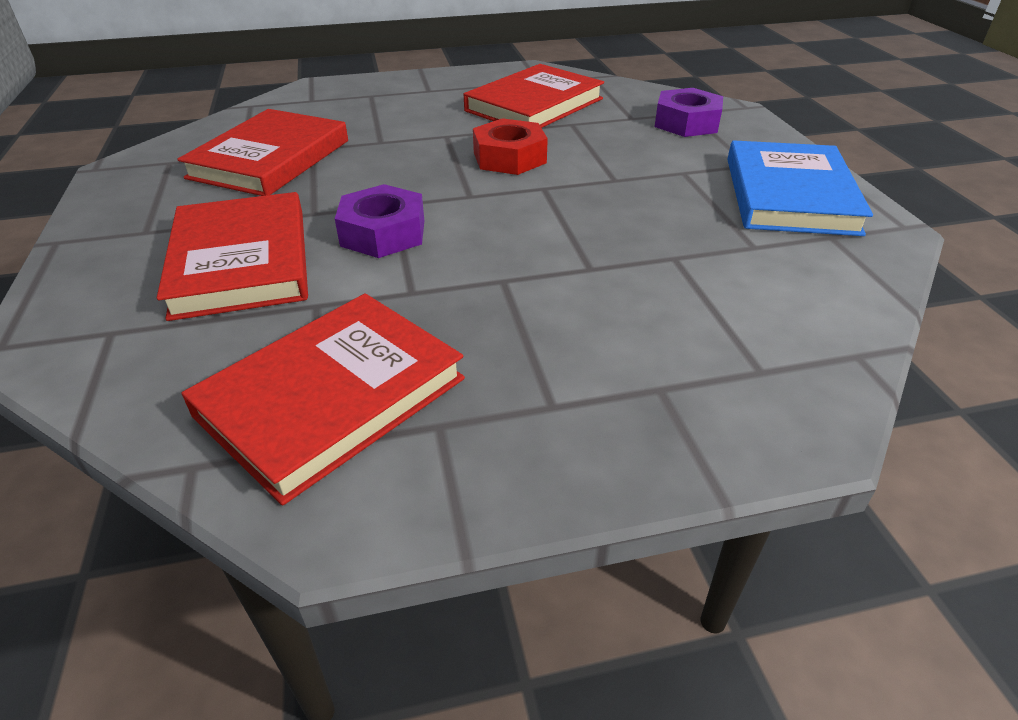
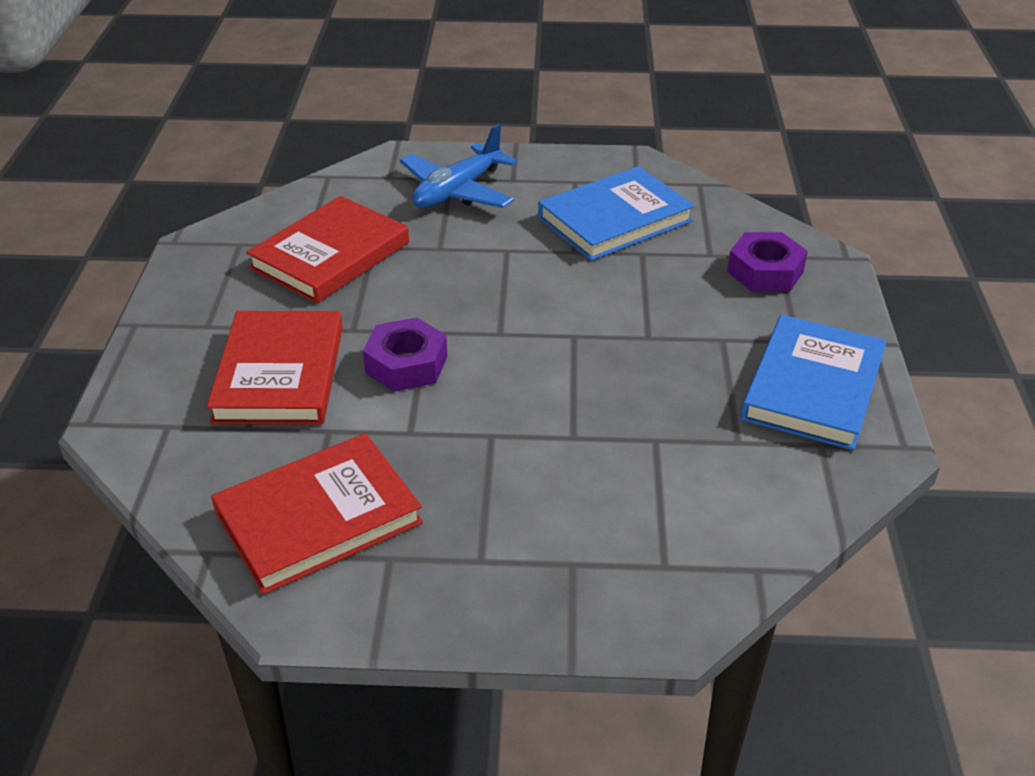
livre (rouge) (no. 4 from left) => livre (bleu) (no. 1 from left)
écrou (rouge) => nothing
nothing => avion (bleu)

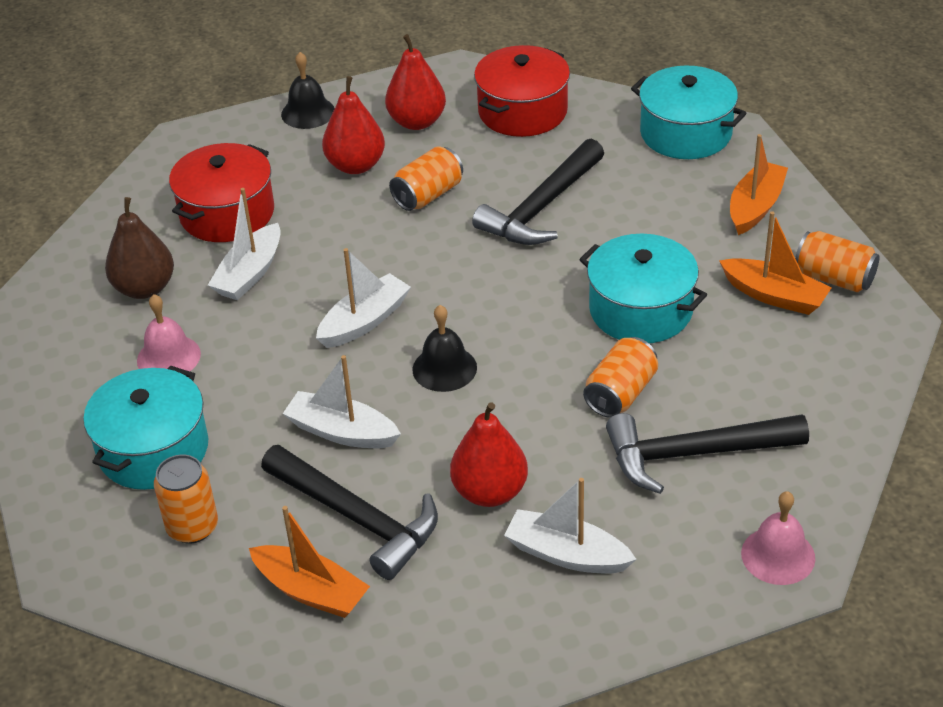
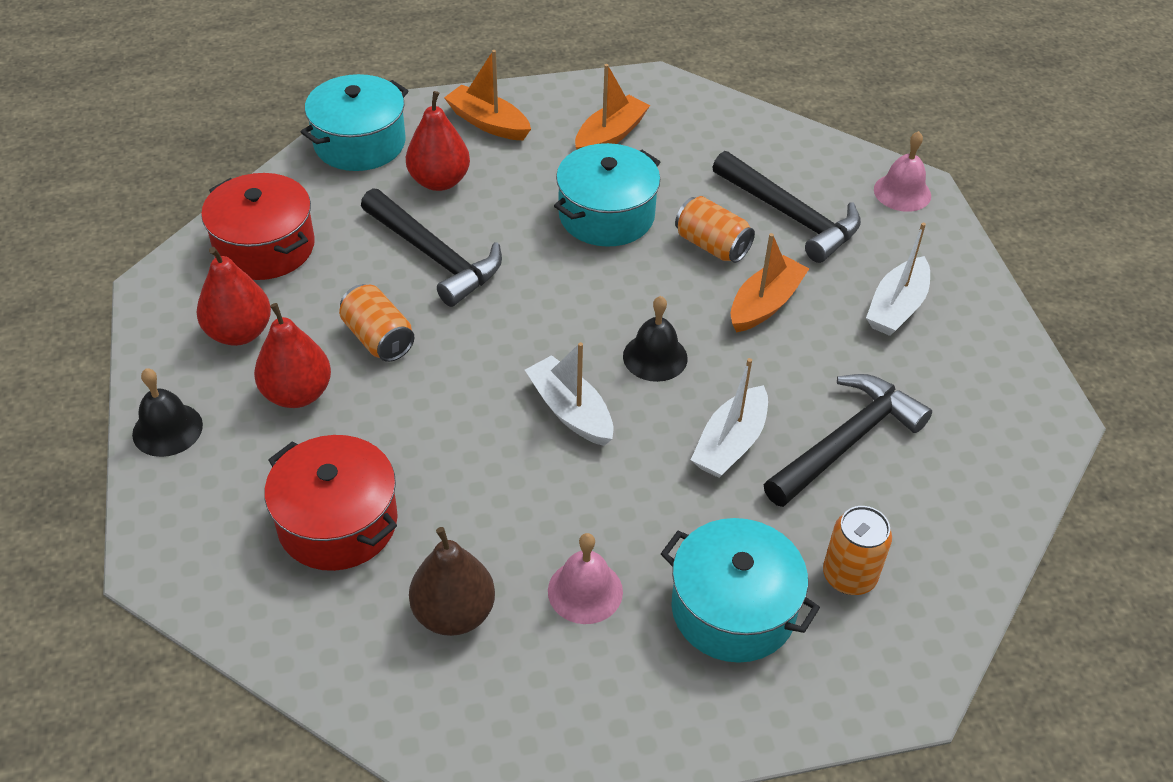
bateau (blanc) (no. 1 from left) => nothing
bateau (orange) (no. 1 from left in the first image) => bateau (orange) (no. 3 from left), relocated
poire (rouge) (no. 3 from left), relocated
marteau (noir) (no. 3 from left in the first image) => marteau (noir) (no. 2 from left), 45 degrees counterclockwise
canette (orange) (no. 4 from left) => nothing

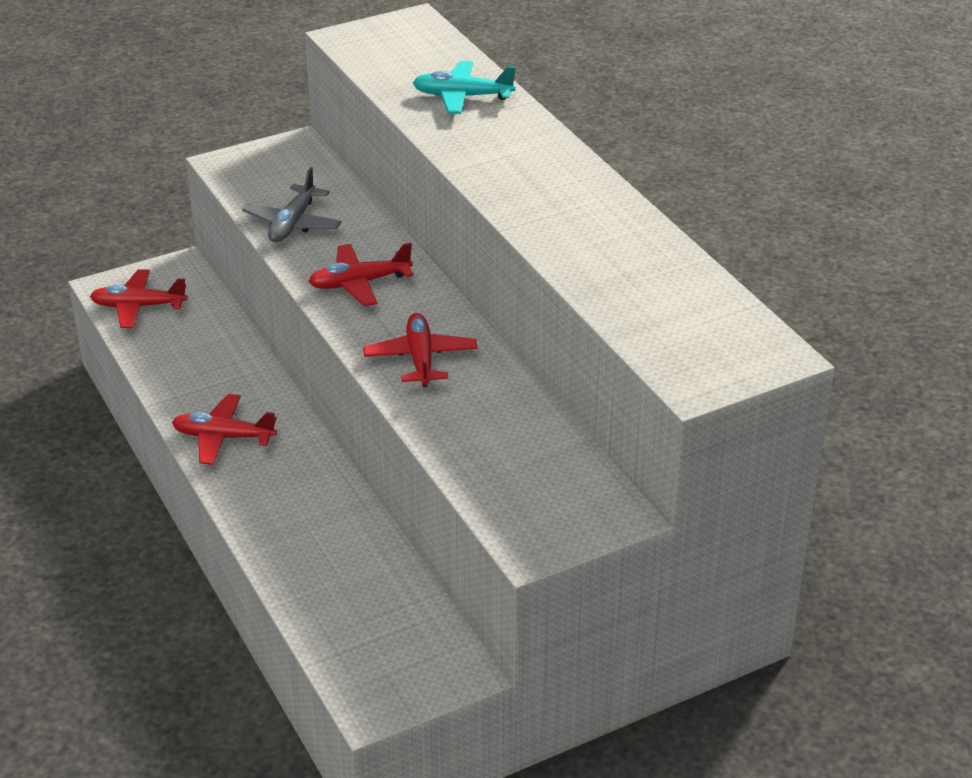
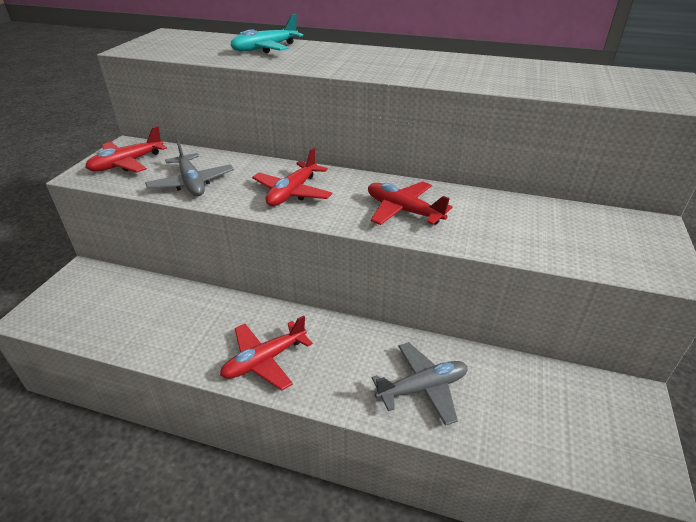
avion (rouge) (no. 1 from left), relocated
nothing => avion (gris) (no. 2 from left)

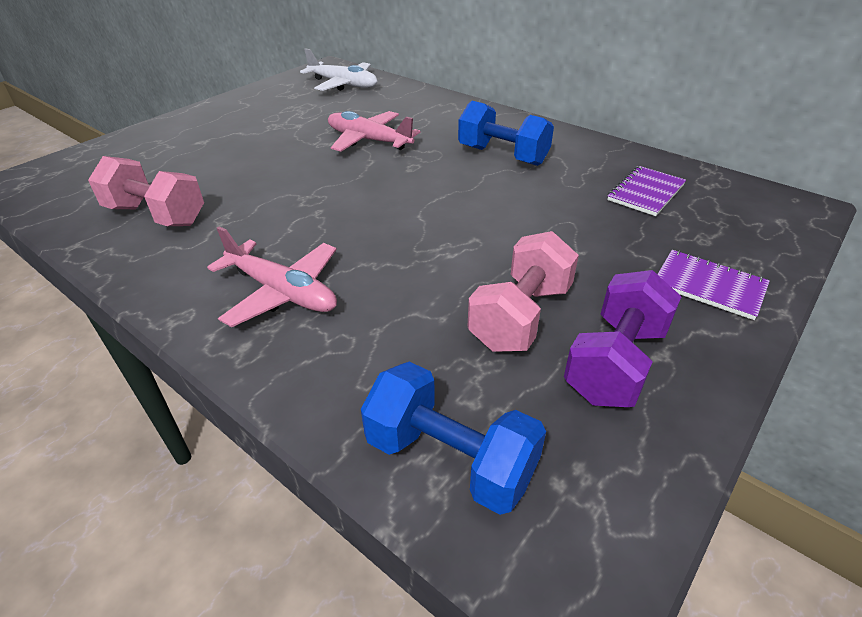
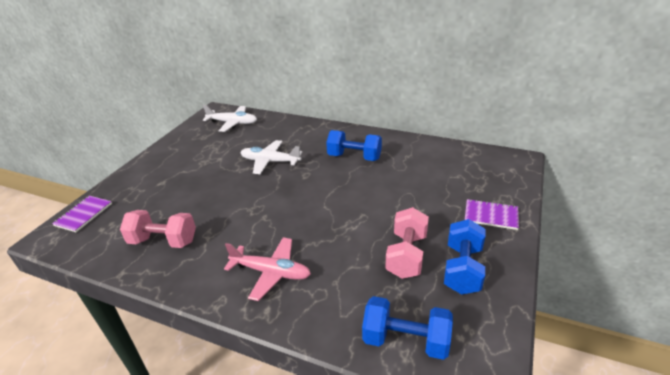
avion (rose) (no. 2 from left) => avion (blanc) (no. 2 from left)
haltère (violet) => haltère (bleu) (no. 3 from left)
carnet (violet) (no. 1 from left), relocated

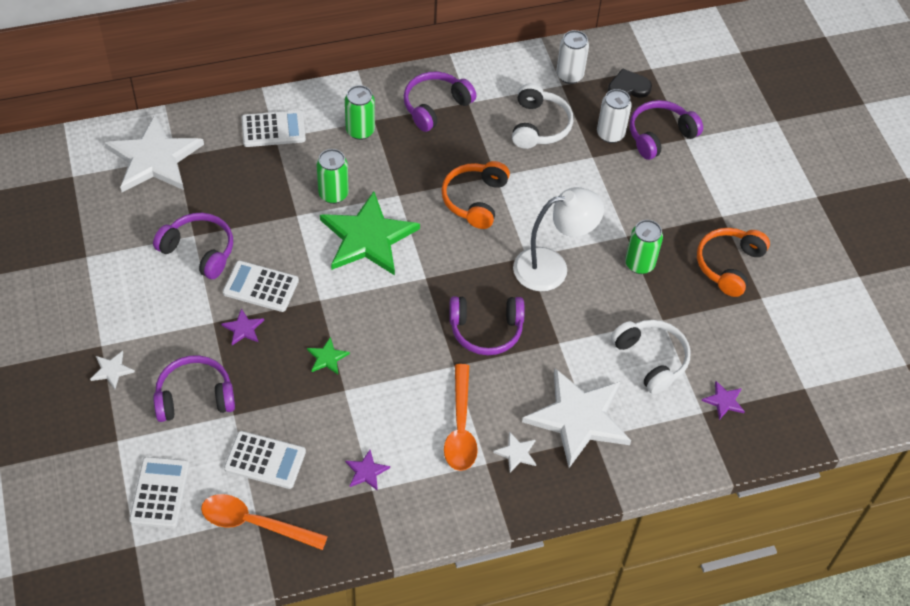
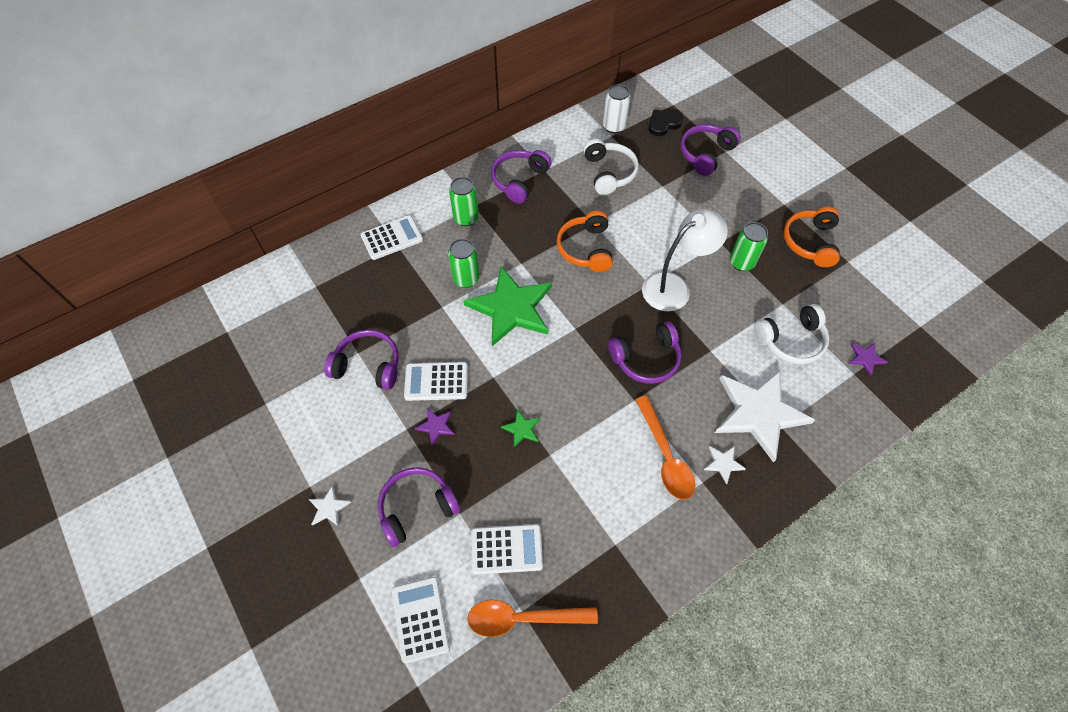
étoile (blanc) (no. 2 from left) => nothing
étoile (violet) (no. 2 from left) => nothing
canette (blanc) (no. 2 from left) => nothing
casque audio (blanc) (no. 2 from left), 120 degrees clockwise

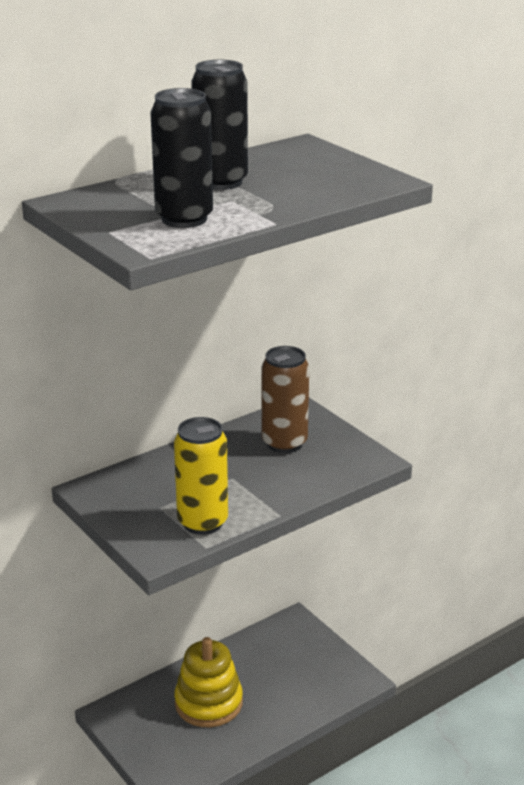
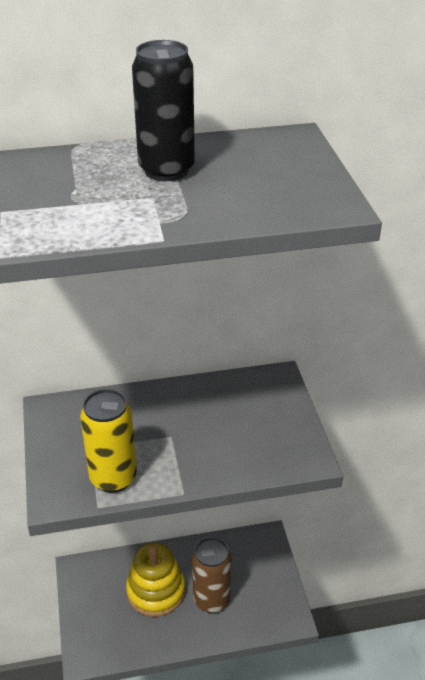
canette (noir) (no. 1 from left) => nothing
canette (marron), relocated

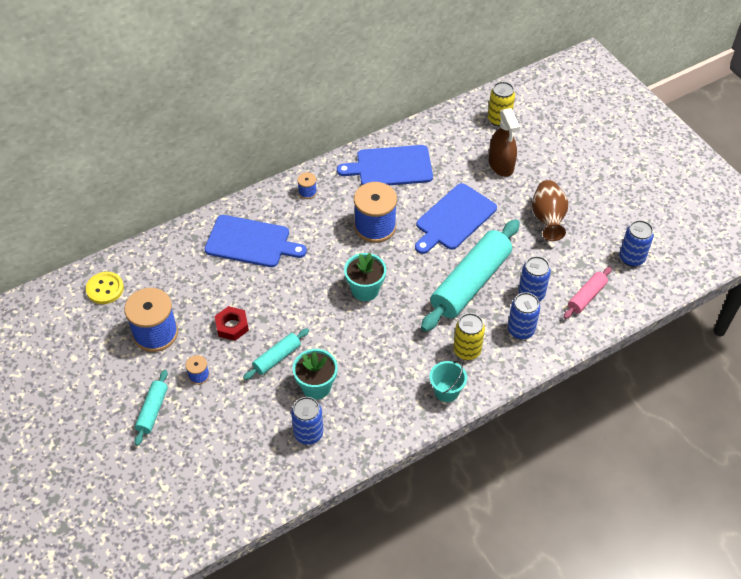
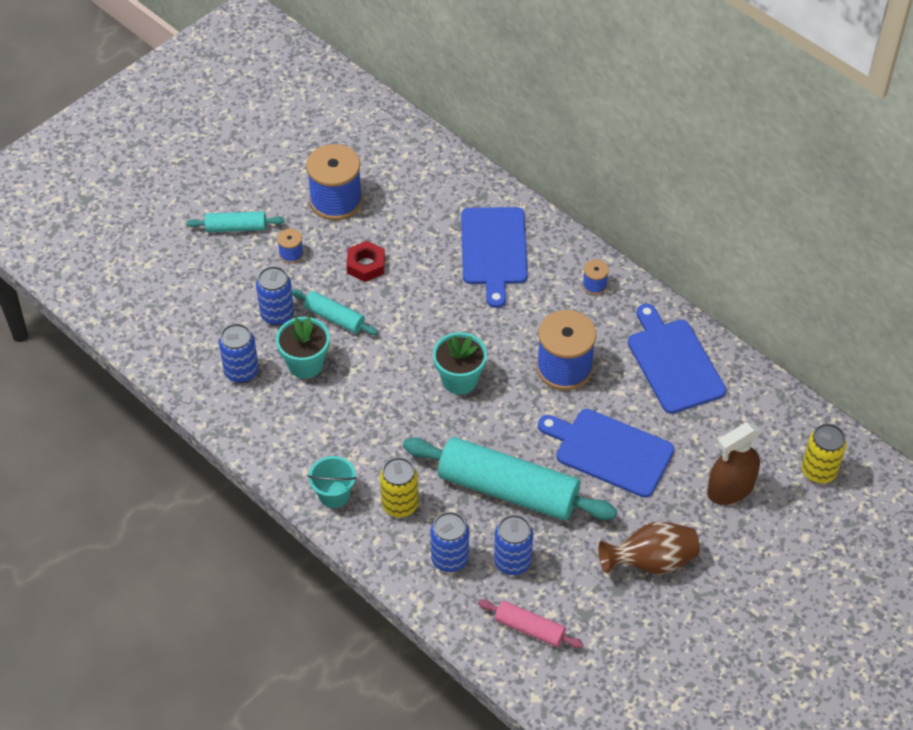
bouton (jaune) => nothing
canette (bleu) (no. 4 from left in the first image) => canette (bleu) (no. 2 from left), relocated

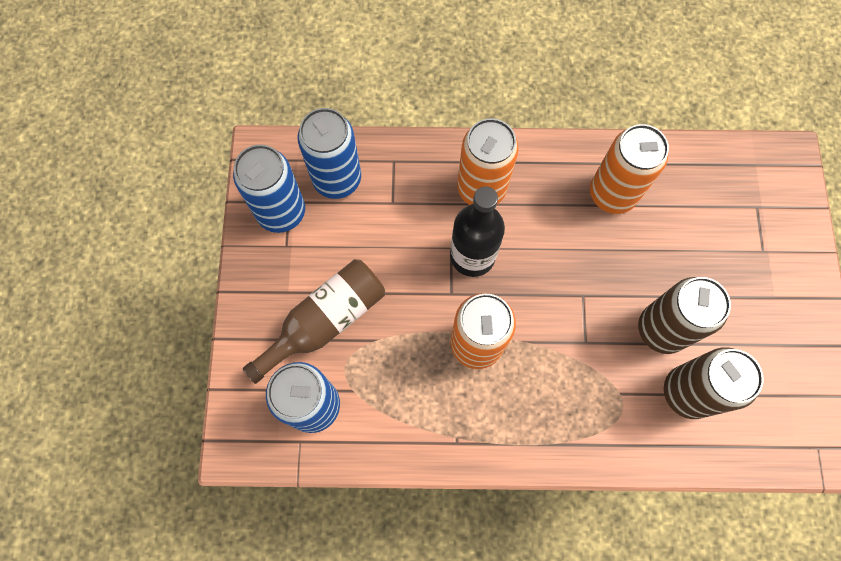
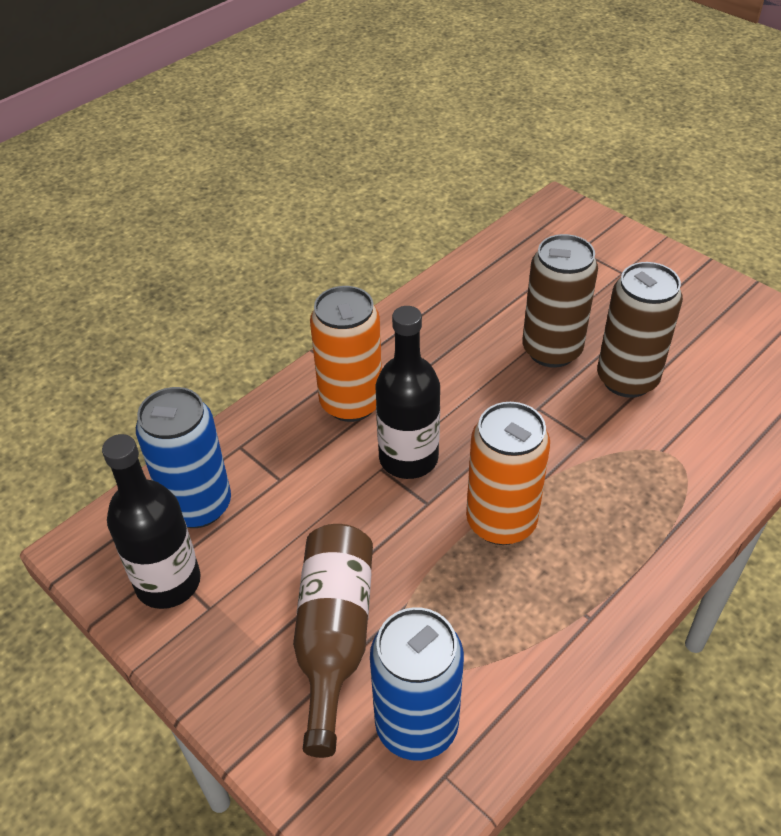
canette (bleu) (no. 1 from left) => bouteille (noir) (no. 1 from left)
canette (orange) (no. 3 from left) => nothing
canette (marron) (no. 2 from left in the first image) => canette (marron) (no. 1 from left), relocated

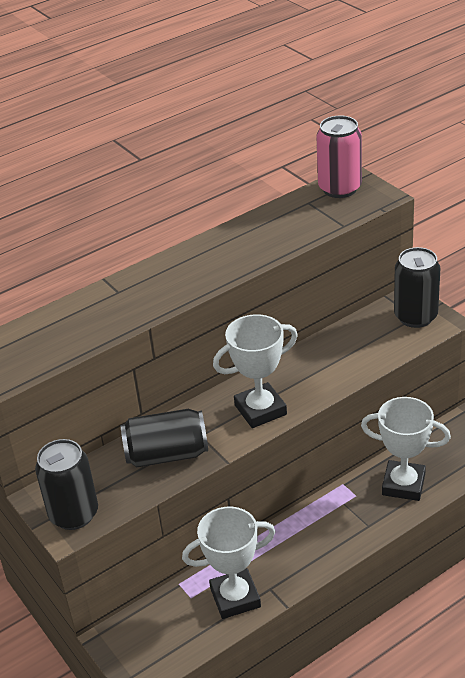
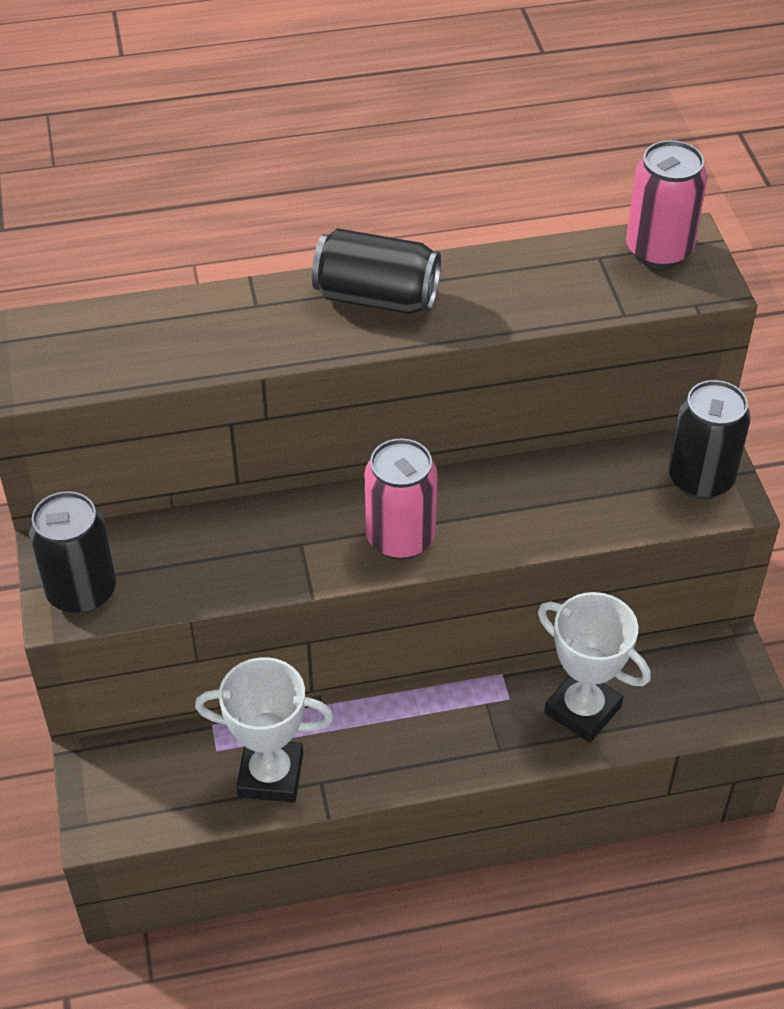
canette (noir) (no. 2 from left), relocated
trophée (blanc) (no. 2 from left) => canette (rose) (no. 1 from left)

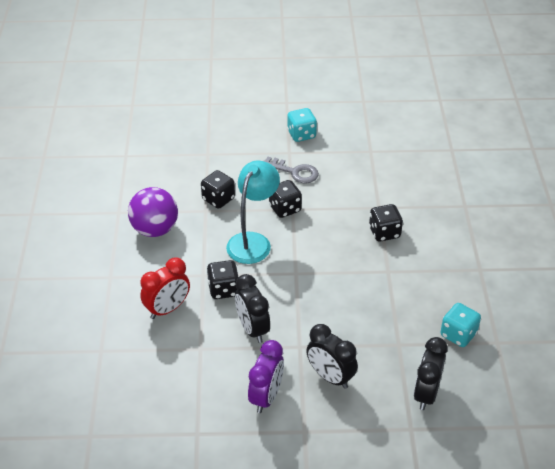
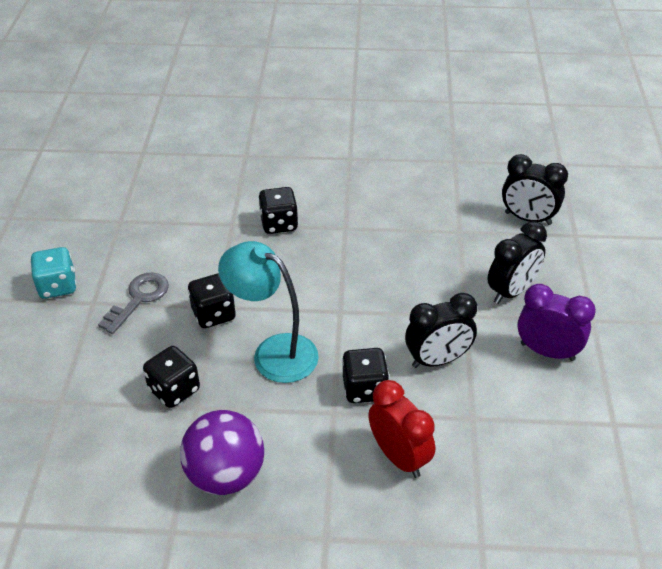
dé (turquoise) (no. 2 from left) => nothing

